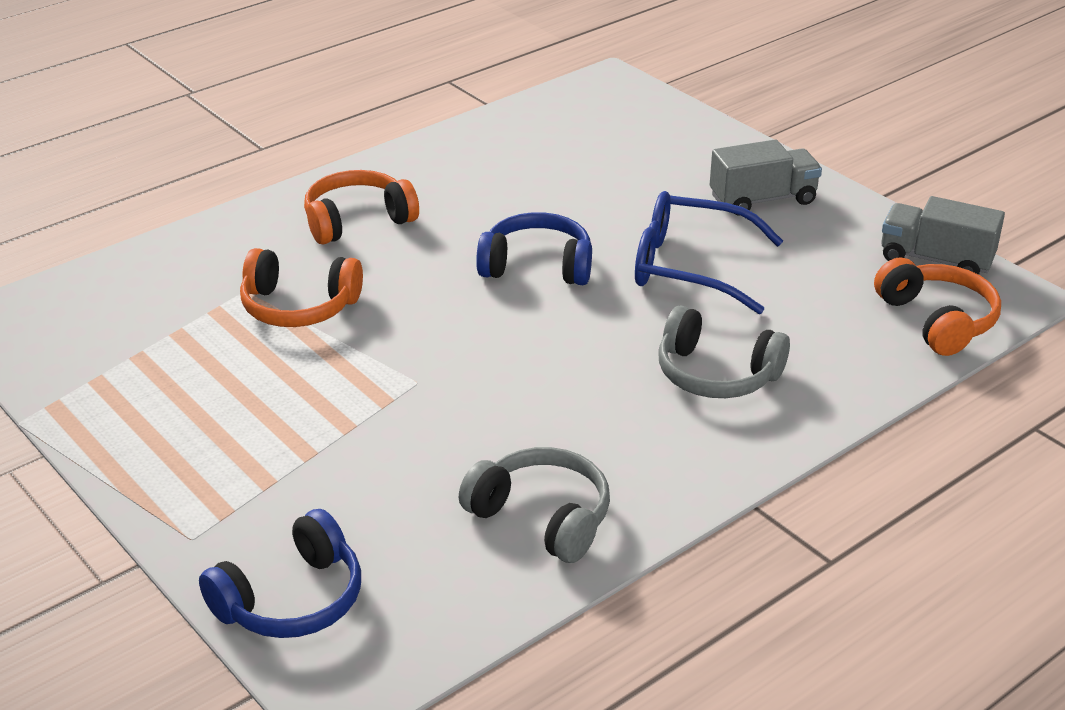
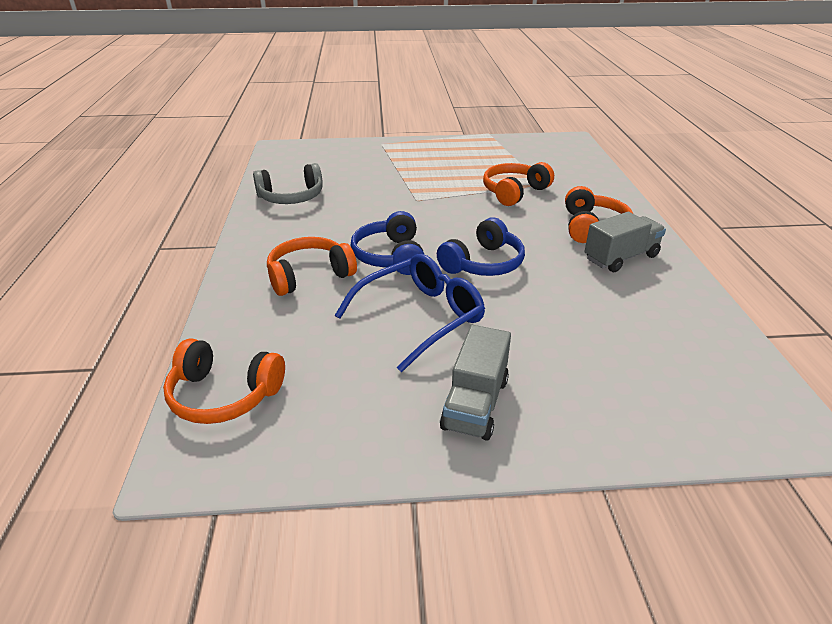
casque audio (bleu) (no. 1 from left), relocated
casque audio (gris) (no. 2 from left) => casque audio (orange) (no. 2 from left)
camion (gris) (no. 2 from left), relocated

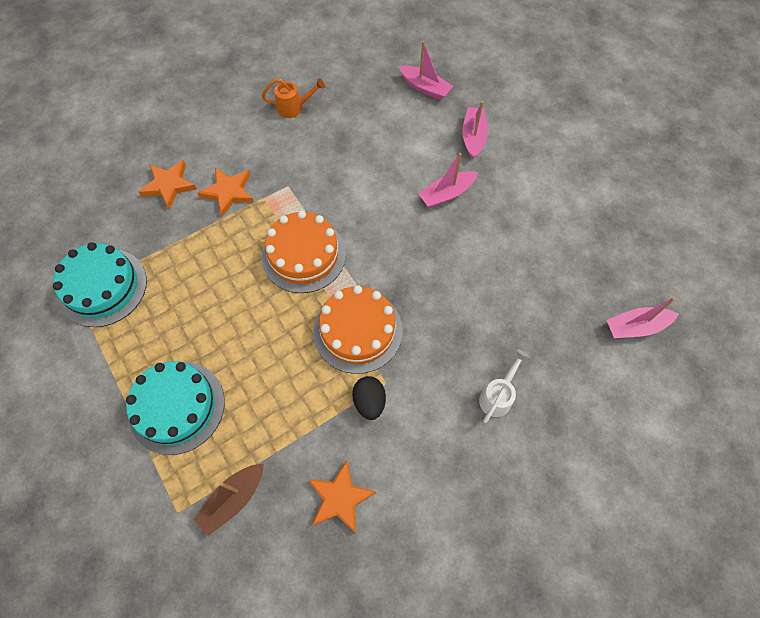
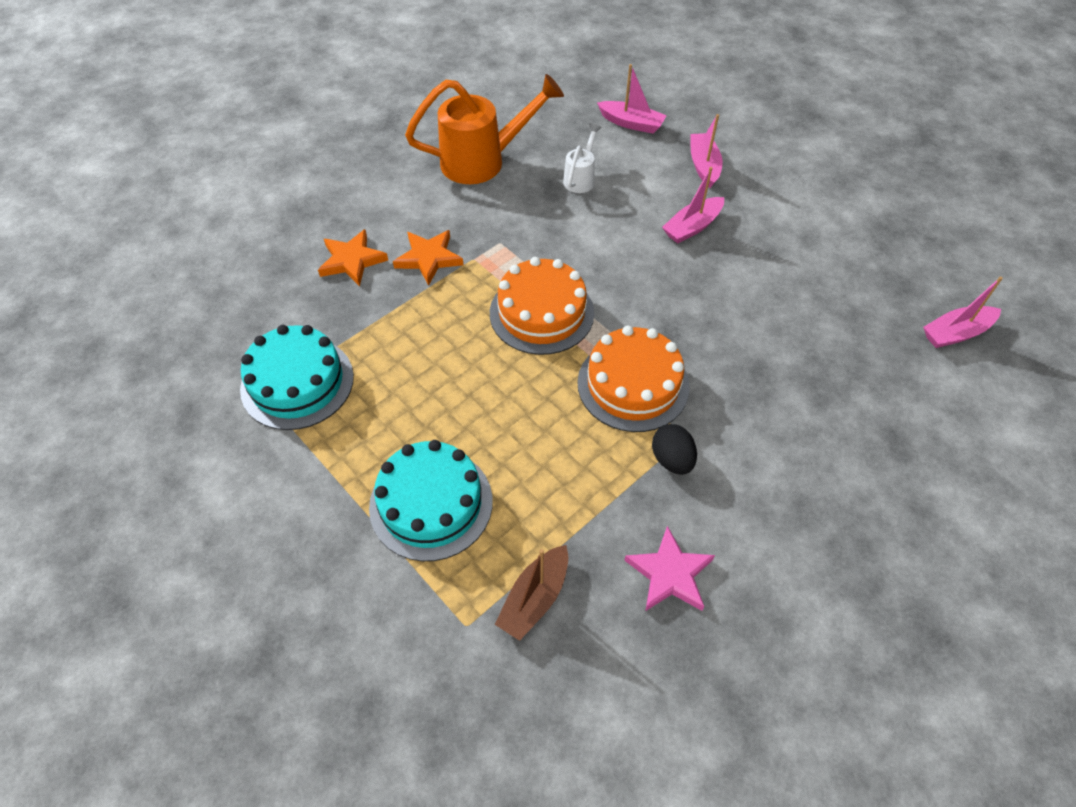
arrosoir (orange), x2.02
étoile (orange) (no. 3 from left) => étoile (rose)
arrosoir (blanc), relocated

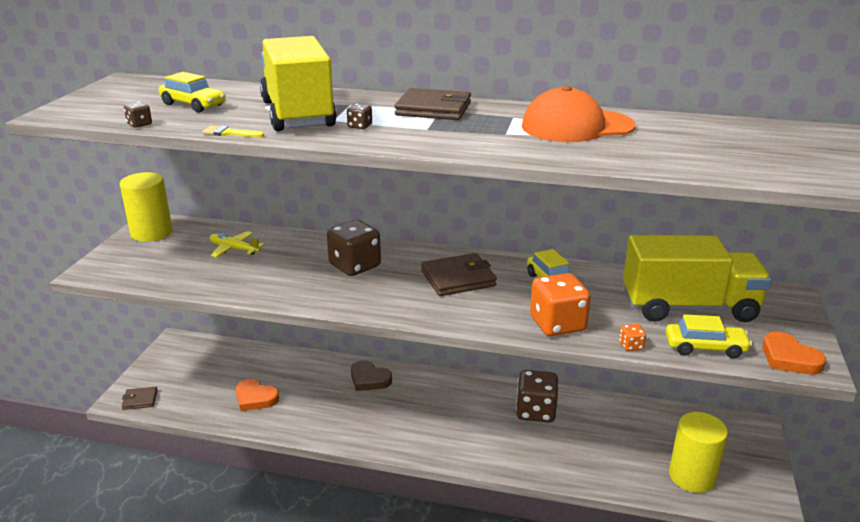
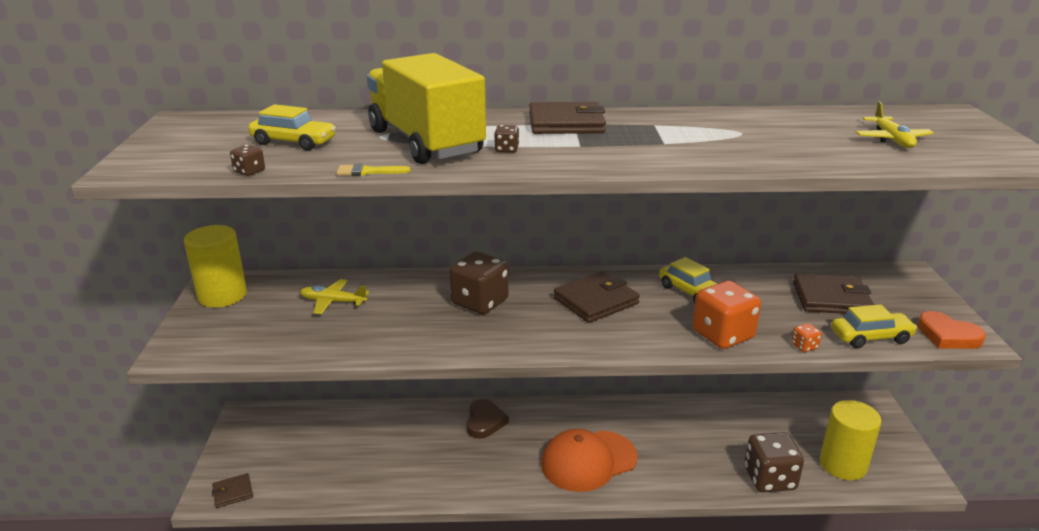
cœur (orange) (no. 1 from left) => nothing
cœur (marron), 105 degrees counterclockwise
dé (marron) (no. 4 from left), relocated
casquette (orange), relocated
camion (jaune) (no. 2 from left) => portefeuille (marron) (no. 4 from left)
nothing => avion (jaune) (no. 2 from left)

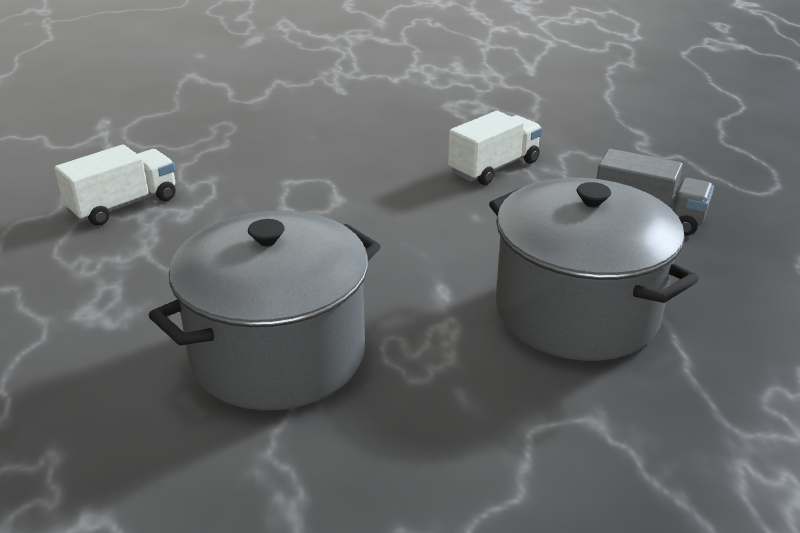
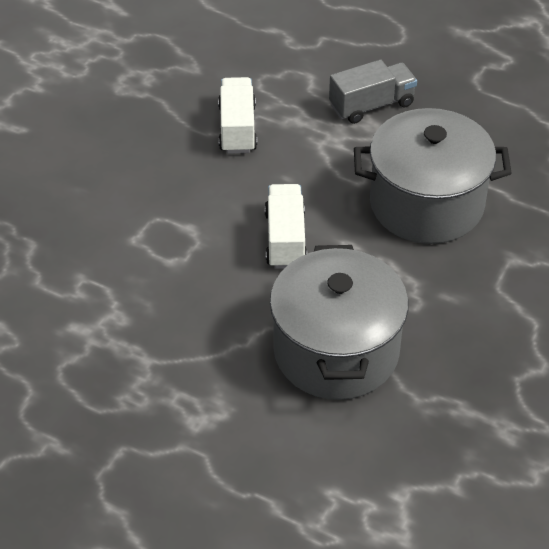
camion (blanc) (no. 1 from left in the first image) => camion (blanc) (no. 2 from left), relocated

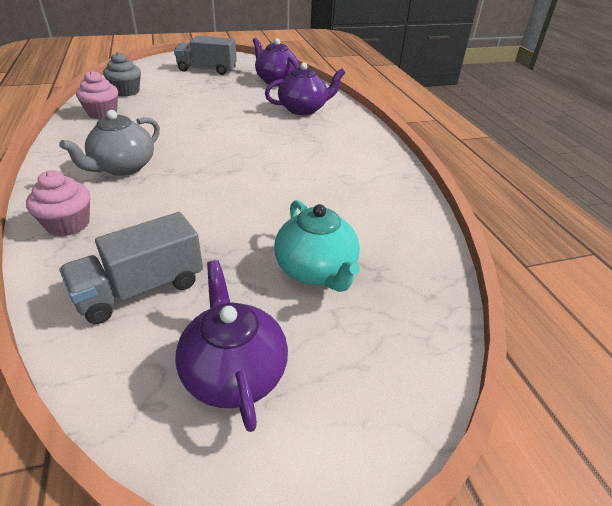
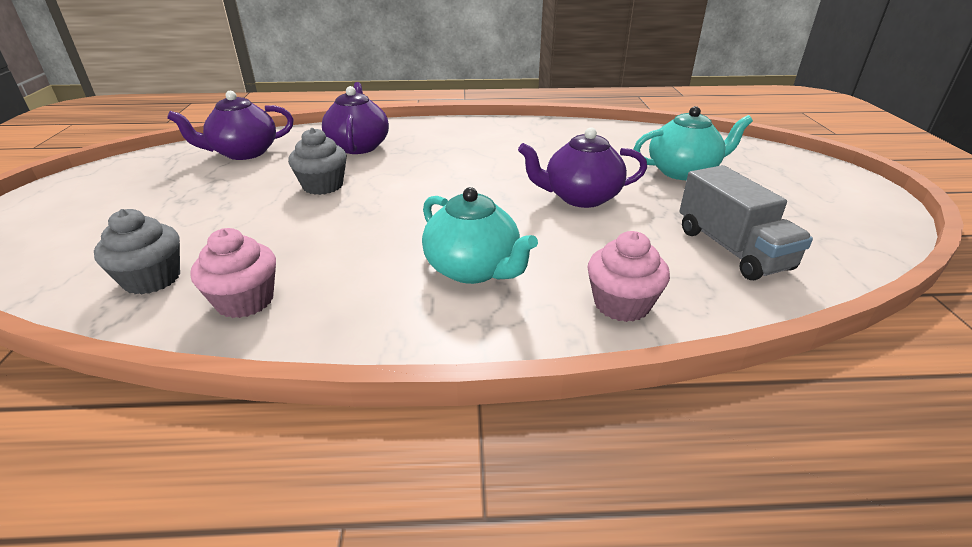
théière (gris) => théière (turquoise) (no. 1 from left)
camion (gris) (no. 2 from left) => nothing
théière (violet) (no. 1 from left in the first image) => théière (violet) (no. 3 from left), relocated
nothing => muffin (gris) (no. 2 from left)

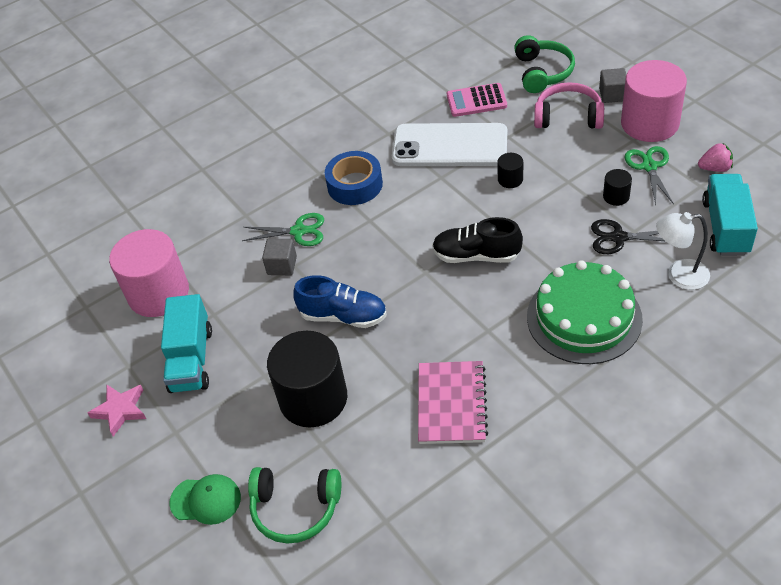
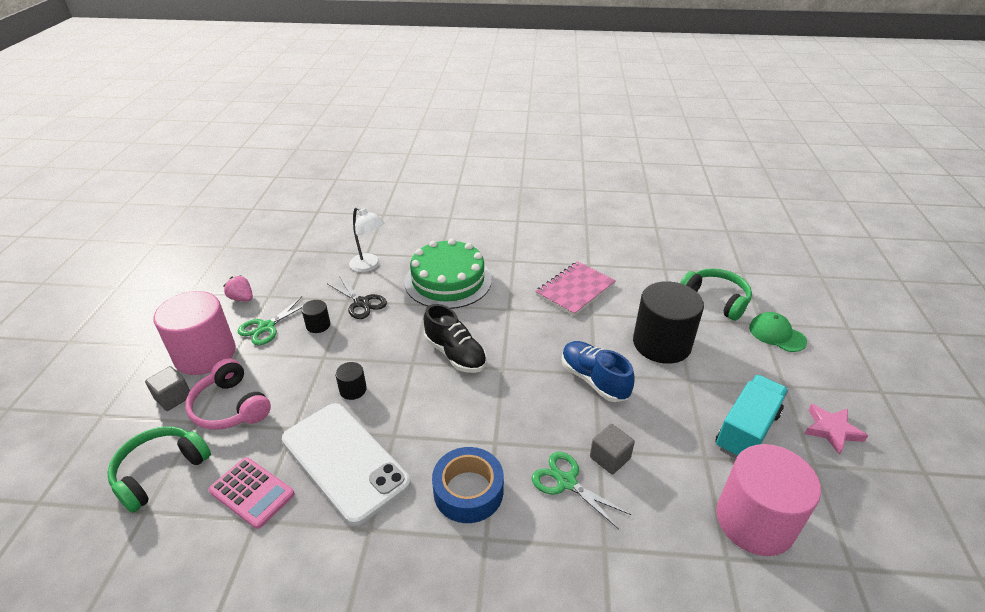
camion (turquoise) (no. 2 from left) => nothing

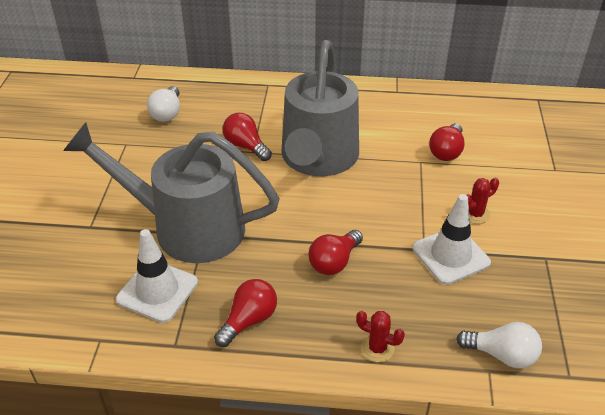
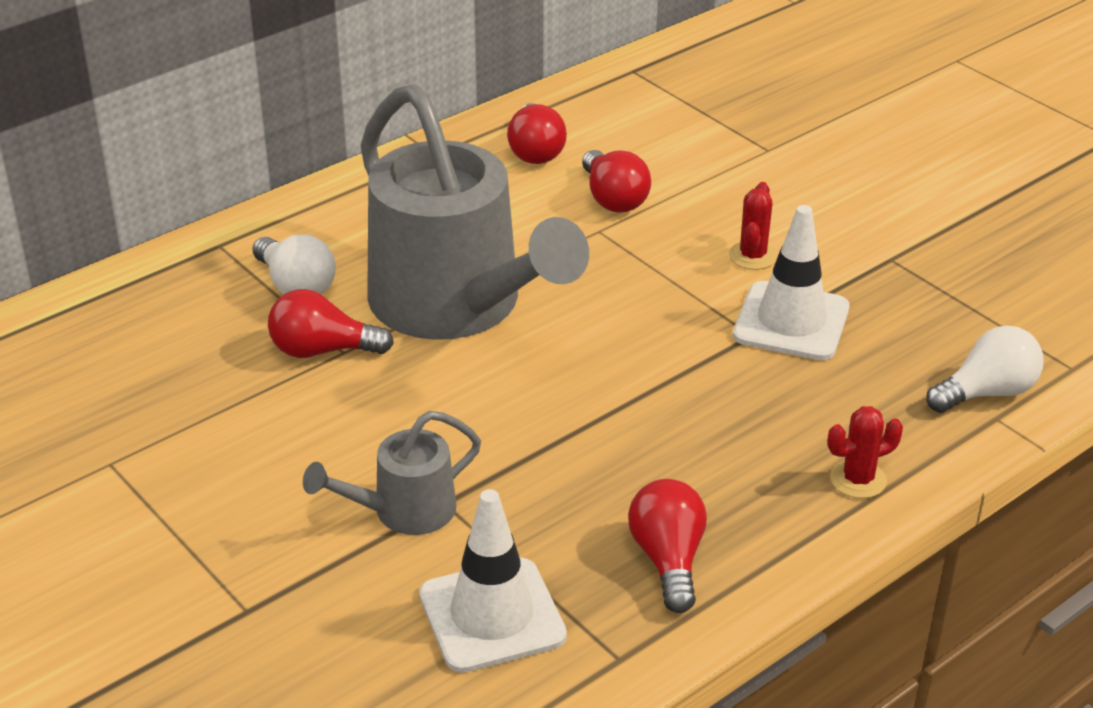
arrosoir (gris) (no. 1 from left), x0.46
ampoule (blanc) (no. 1 from left), relocated
ampoule (rouge) (no. 3 from left in the first image) => ampoule (rouge) (no. 2 from left), relocated

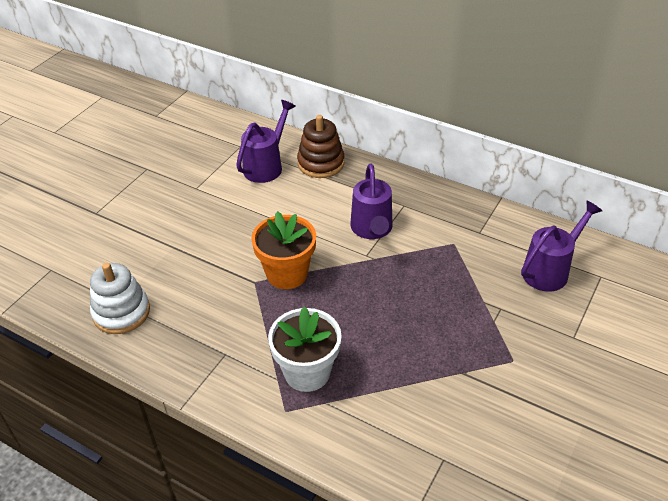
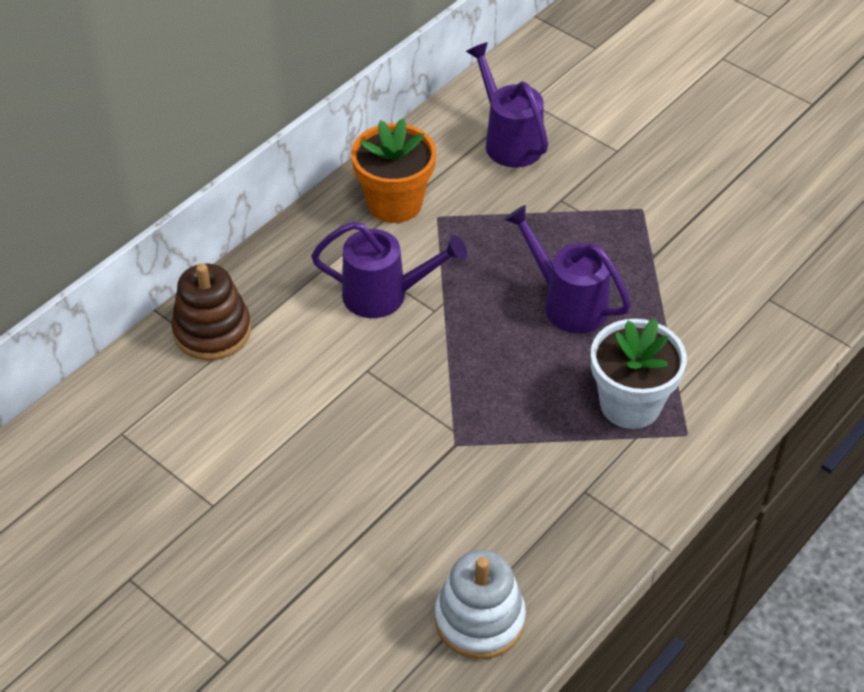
arrosoir (violet) (no. 1 from left in the first image) => arrosoir (violet) (no. 3 from left), relocated
pot de fleurs (orange), relocated

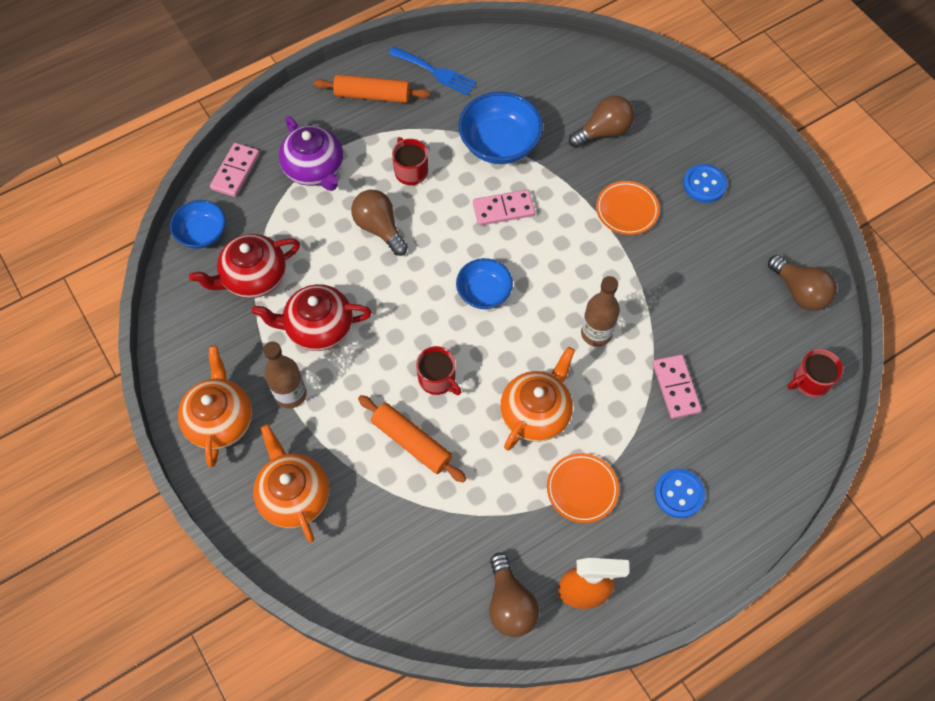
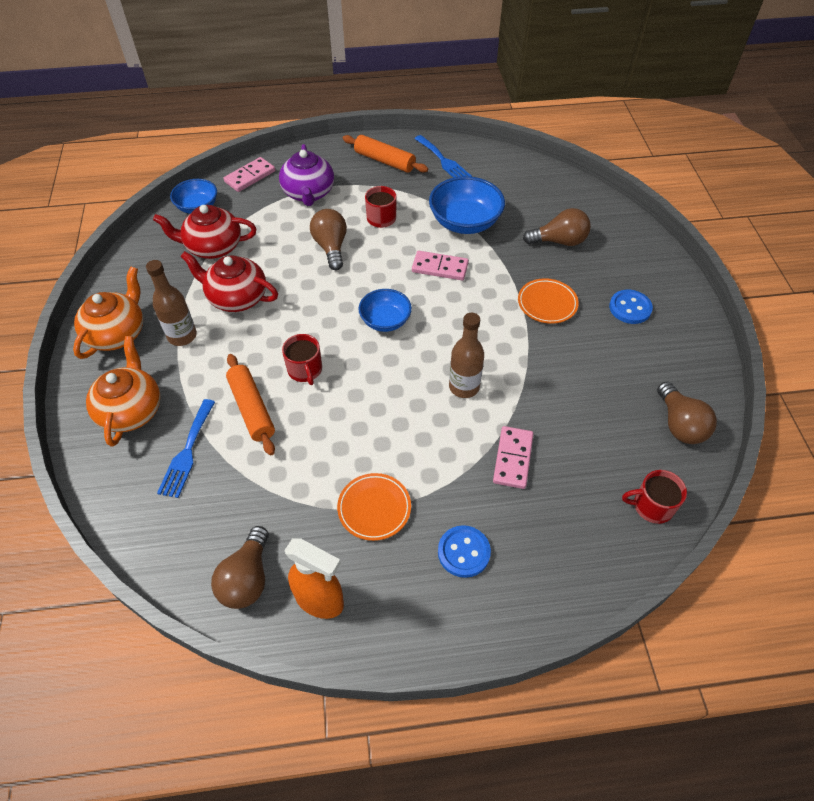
théière (orange) (no. 3 from left) => nothing
nothing => fourchette (bleu) (no. 1 from left)

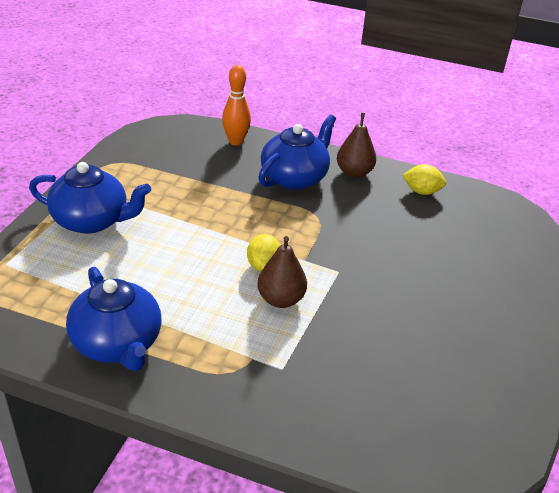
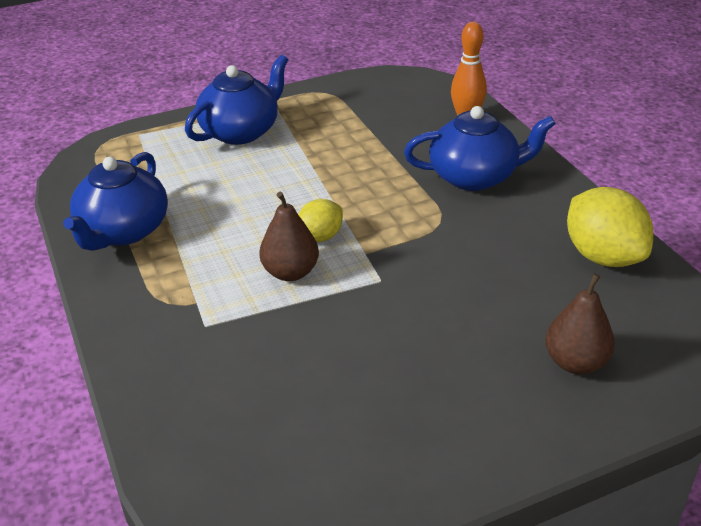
théière (bleu) (no. 1 from left in the first image) => théière (bleu) (no. 2 from left), 105 degrees counterclockwise
poire (marron) (no. 2 from left), relocated
citron (jaune) (no. 2 from left), x1.73

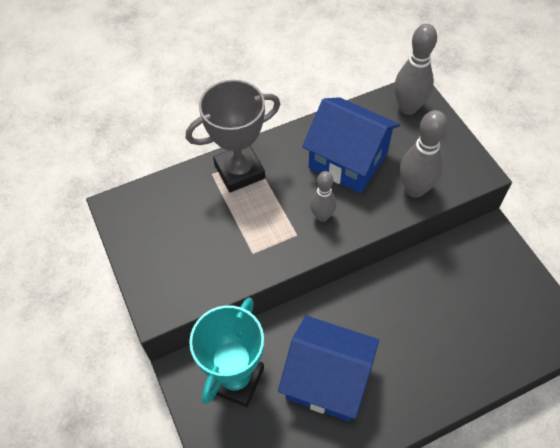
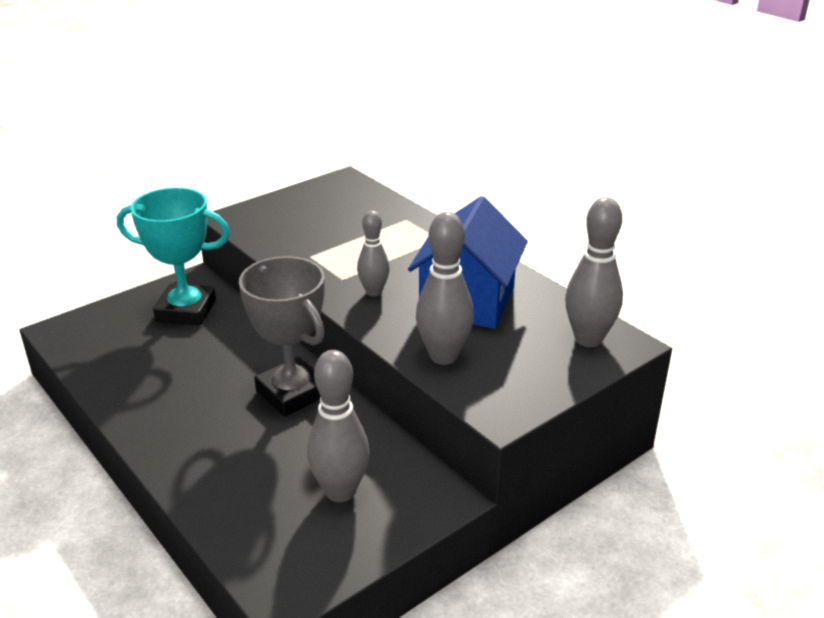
trophée (gris), relocated
maison (bleu) (no. 1 from left) => nothing
nothing => quille (gris) (no. 1 from left)

